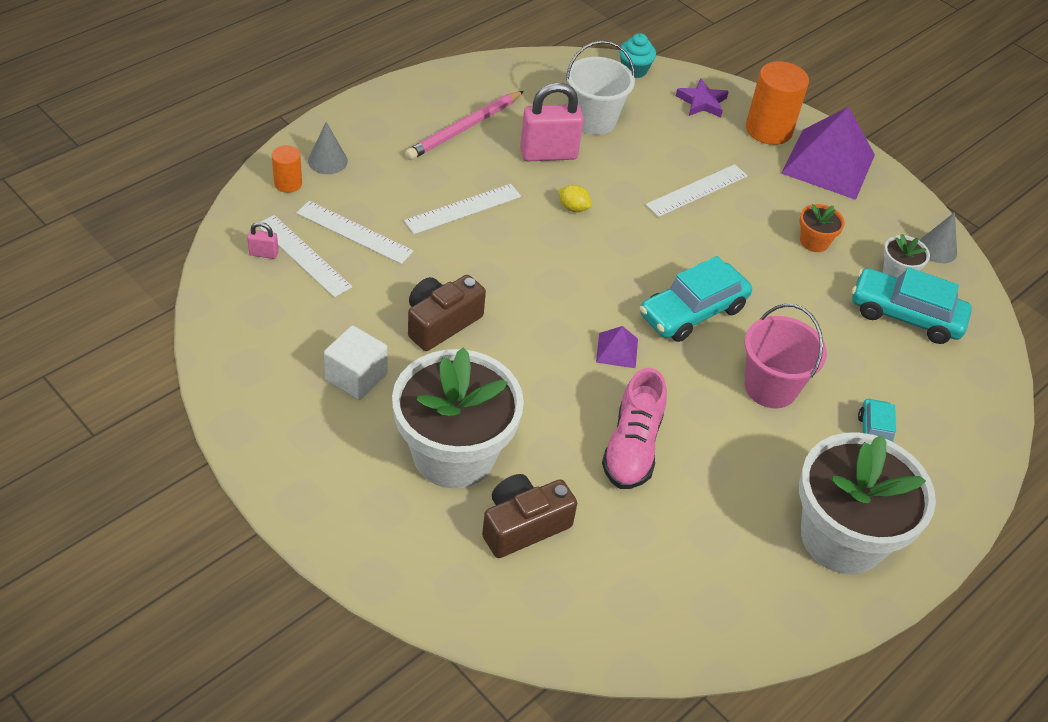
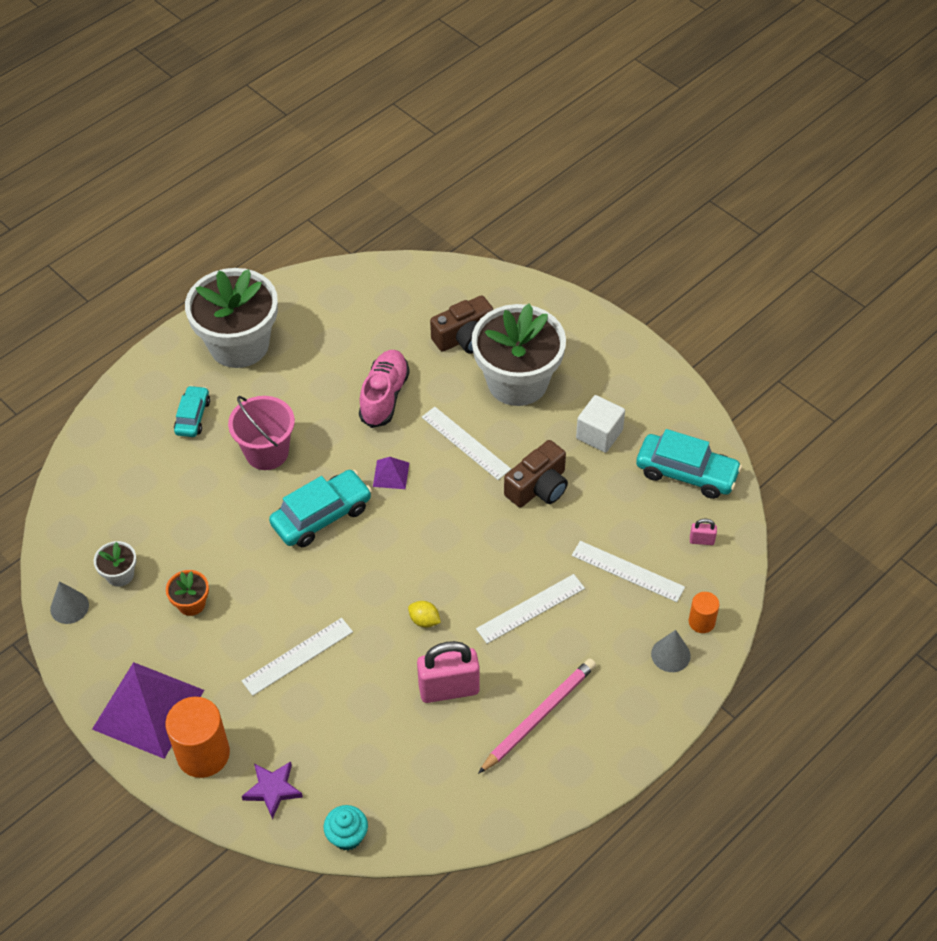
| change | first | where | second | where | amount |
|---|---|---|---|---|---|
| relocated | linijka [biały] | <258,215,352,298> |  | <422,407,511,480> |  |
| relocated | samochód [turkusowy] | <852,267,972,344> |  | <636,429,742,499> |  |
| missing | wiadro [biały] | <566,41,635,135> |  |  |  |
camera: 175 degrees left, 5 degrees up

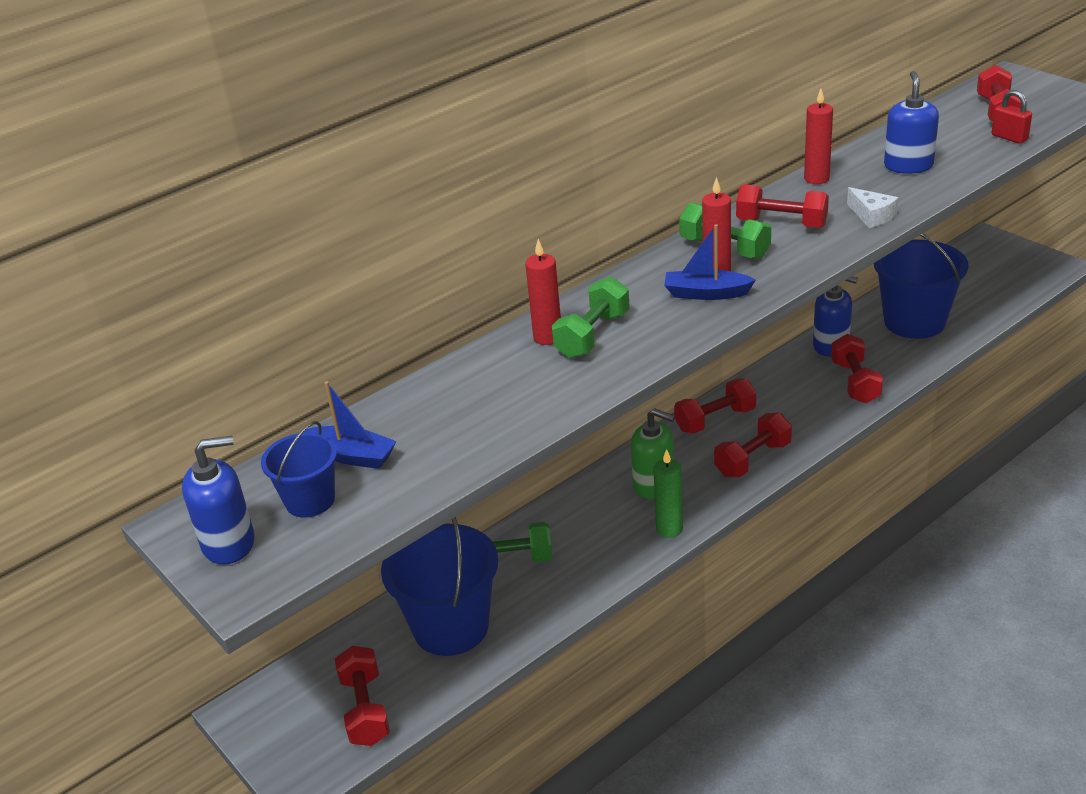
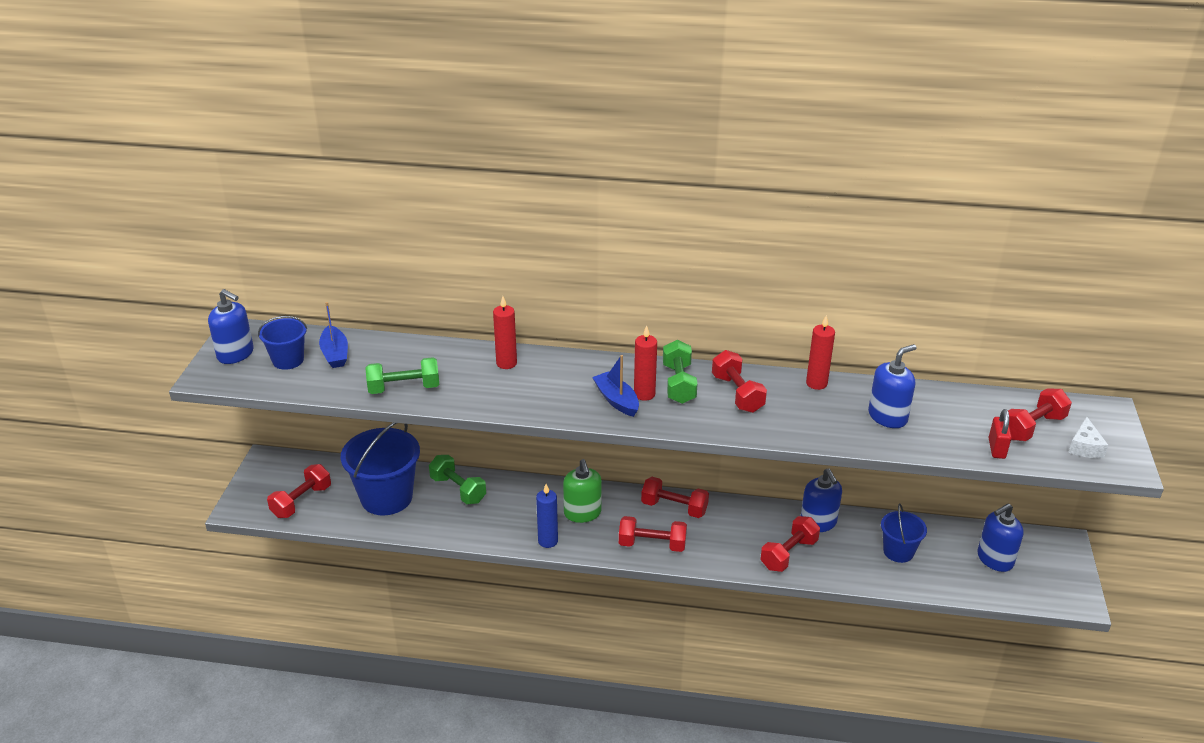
| change | first | where | second | where | amount |
|---|---|---|---|---|---|
| relocated | hantel [zielony] | <552,277,630,358> |  | <365,357,439,394> |  |
| colour | świeca [zielony] | <653,449,683,538> | świeca [niebieski] | <536,484,558,548> |  |
| size | wiadro [niebieski] | <874,234,968,339> |  | <881,504,927,563> | x0.55 |
| appeared |  |  | dozownik mydła [niebieski] | <977,503,1024,572> |  |
| relocated | ser [biały] | <847,187,898,228> |  | <1068,417,1108,458> |  |
camera: 45 degrees right, 0 degrees up

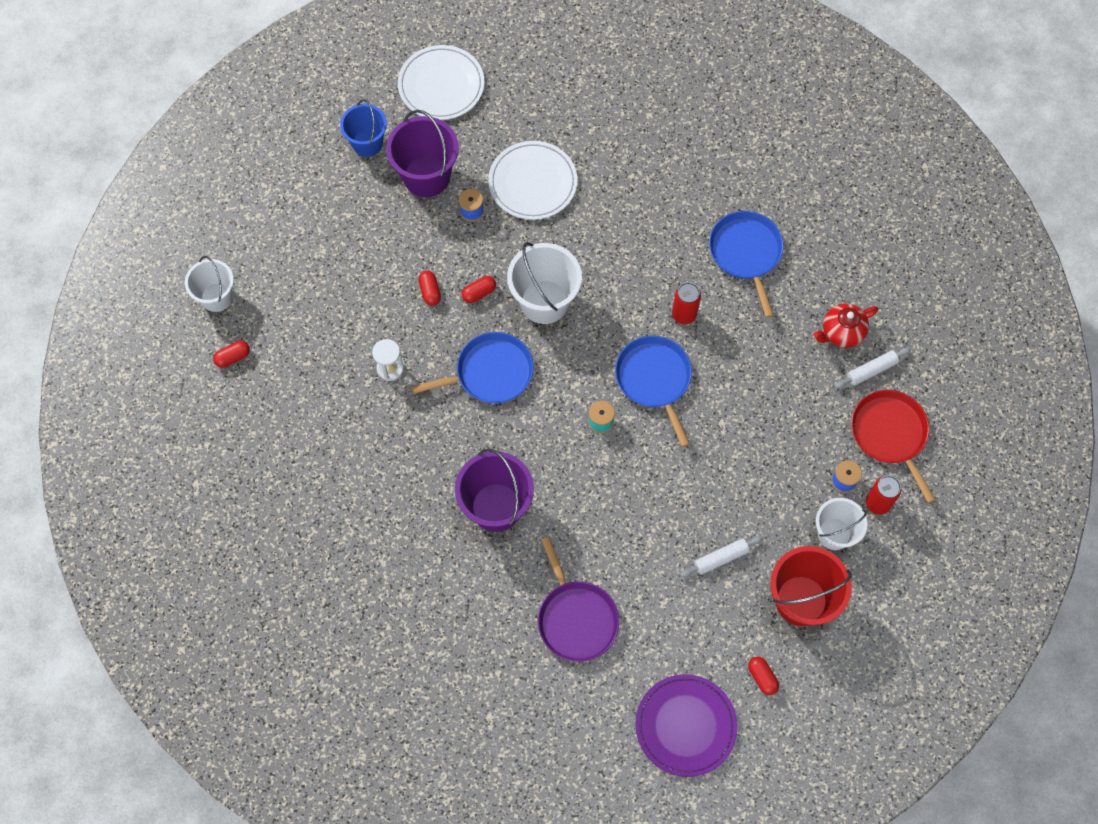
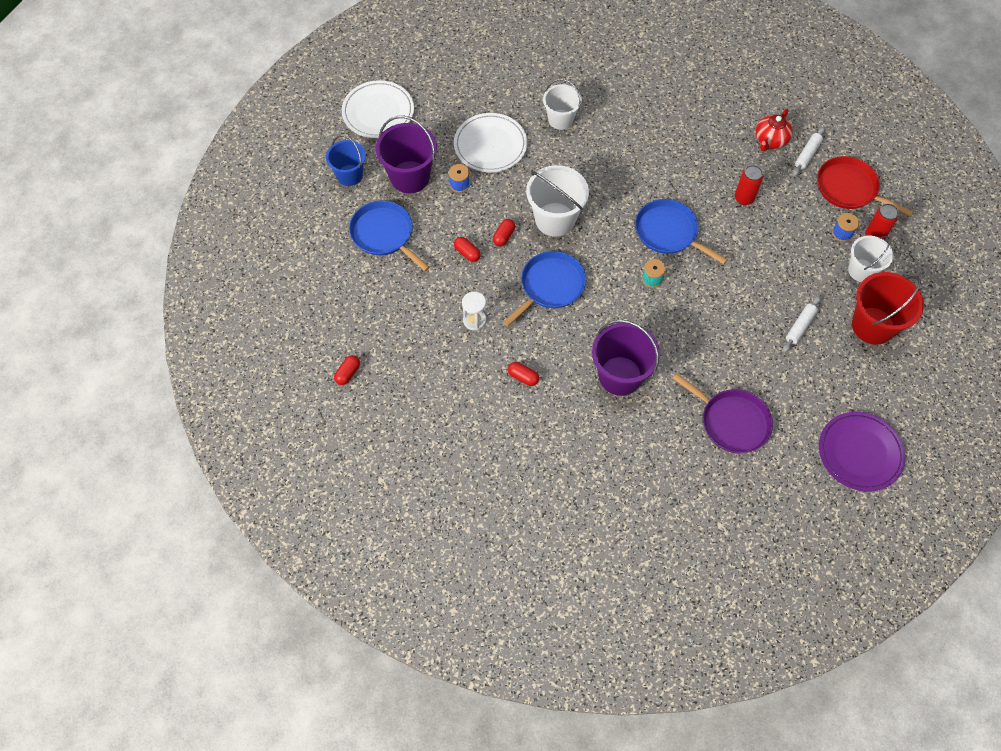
| change | first | where | second | where | amount |
|---|---|---|---|---|---|
| relocated | patelnia [niebieski] | <709,211,784,318> |  | <349,201,430,271> |  |
| relocated | kapsułka [czerwony] | <748,656,779,695> |  | <508,362,539,386> |  |
| relocated | wiadro [biały] | <185,256,234,312> |  | <543,79,582,130> |  |
| relocated | puszka [czerwony] | <672,282,701,324> |  | <735,165,763,205> |  |
camera: 30 degrees left, 5 degrees down

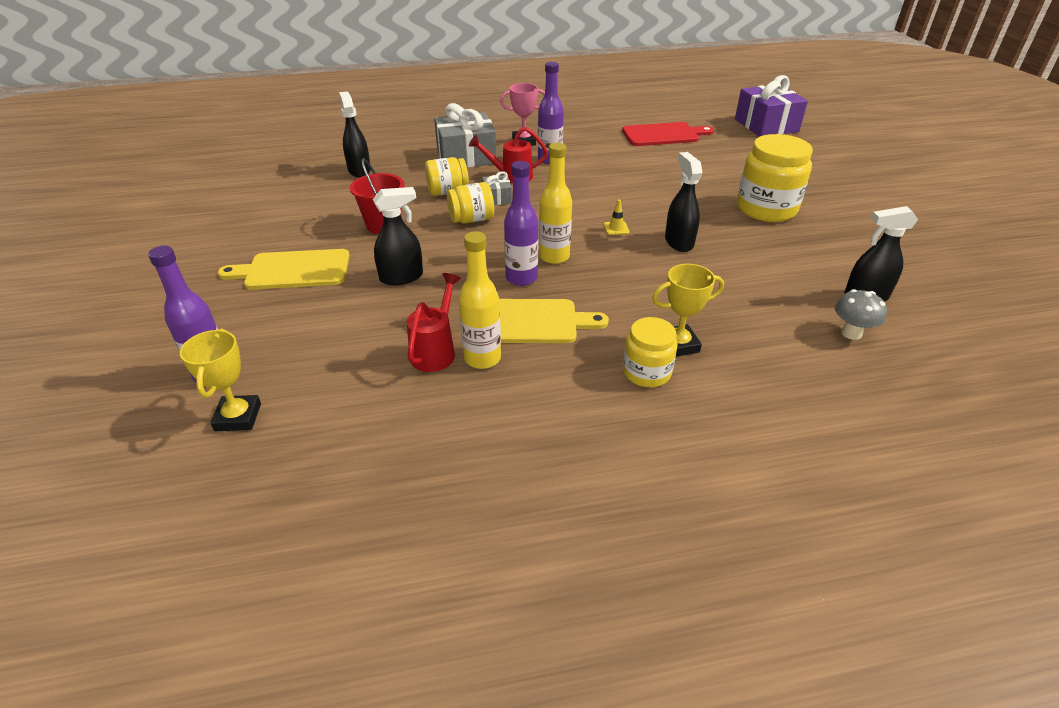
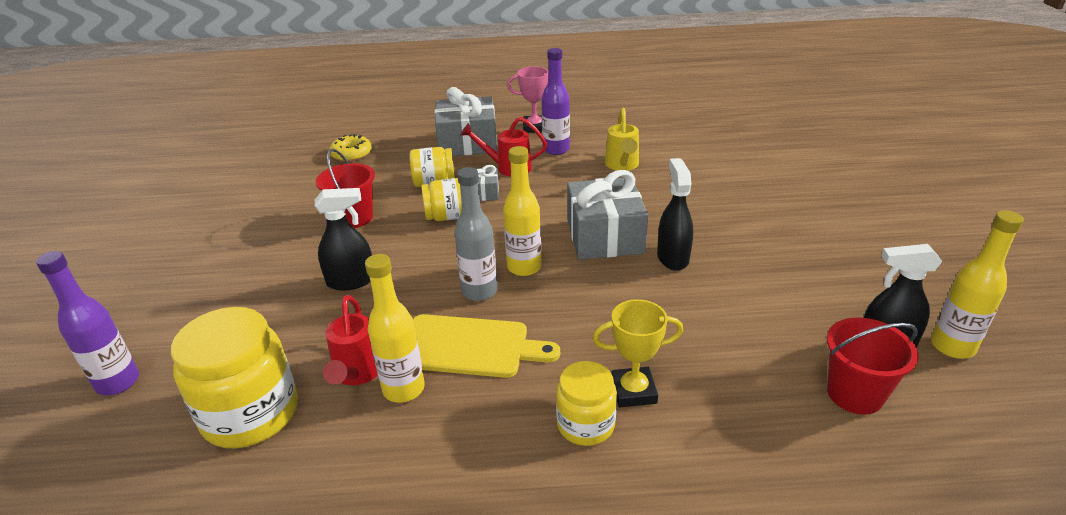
| change | first | where | second | where | amount |
|---|---|---|---|---|---|
| relocated | słoik [żółty] | <737,134,813,222> |  | <171,307,298,448> |  |
| spun | konewka [czerwony] | <407,273,461,372> |  | <323,295,378,385> | 150 degrees clockwise |
| exchanged | spryskiwacz [czarny] | <339,91,371,177> | donut [żółty] | <329,134,372,162> |  |
| colour | butelka [fioletowy] | <504,161,538,286> | butelka [szary] | <454,167,498,301> |  |
| exchanged | pachołek [żółty] | <604,199,630,235> | prezent [szary] | <567,170,648,260> |  |
| appeared |  |  | konewka [żółty] | <605,108,639,171> |  |
| exchanged | grzyb [szary] | <835,289,887,340> | wiadro [czerwony] | <827,318,919,415> |  |
| appeared |  |  | butelka [żółty] | <931,210,1024,359> |  |
| missing | puchar [żółty] | <180,329,261,431> |  |  |  |
| missing | deska do krojenia [żółty] | <218,249,350,290> |  |  |  |
| missing | deska do krojenia [czerwony] | <622,122,714,146> |  |  |  |
| missing | prezent [fioletowy] | <735,75,808,137> |  |  |  |
camera: 10 degrees right, 5 degrees down

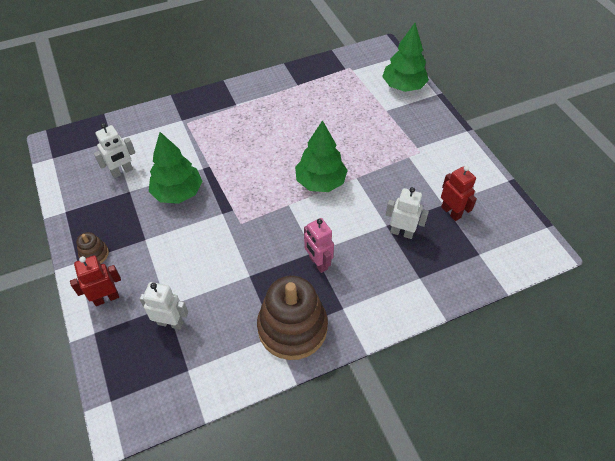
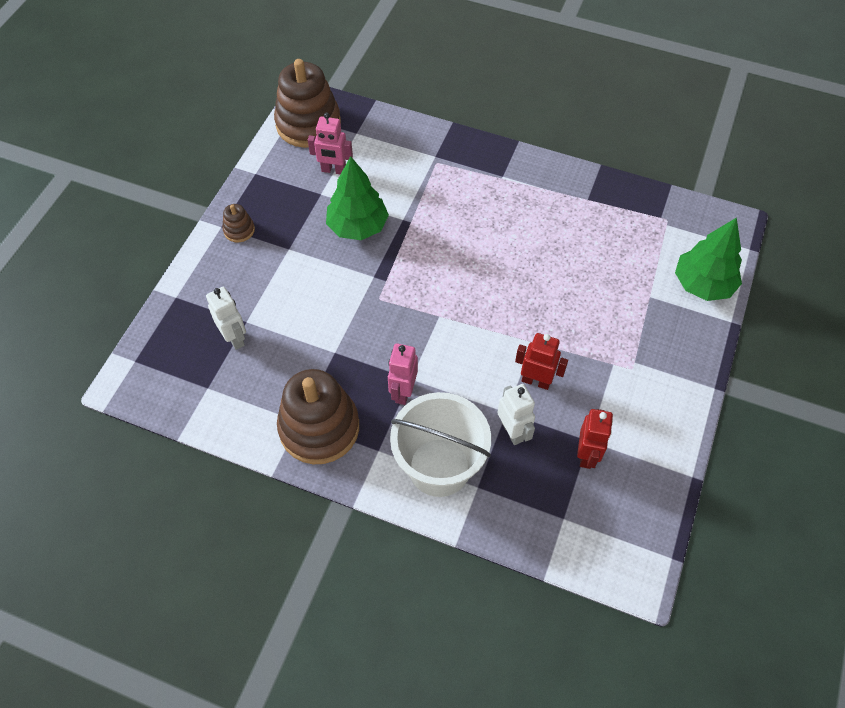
| change | first | where | second | where | amount |
|---|---|---|---|---|---|
| appeared |  |  | zabawka nakładanka [brązowy] | <274,59,341,148> |  |
| colour | robot [biały] | <94,123,135,178> | robot [różowy] | <308,112,353,174> |  |
| appeared |  |  | wiadro [biały] | <390,392,491,497> |  |
| relocated | robot [czerwony] | <70,255,121,306> |  | <515,333,568,390> |  |
| missing | drzewko [zielony] | <295,120,348,192> |  |  |  |
camera: 45 degrees right, 5 degrees up

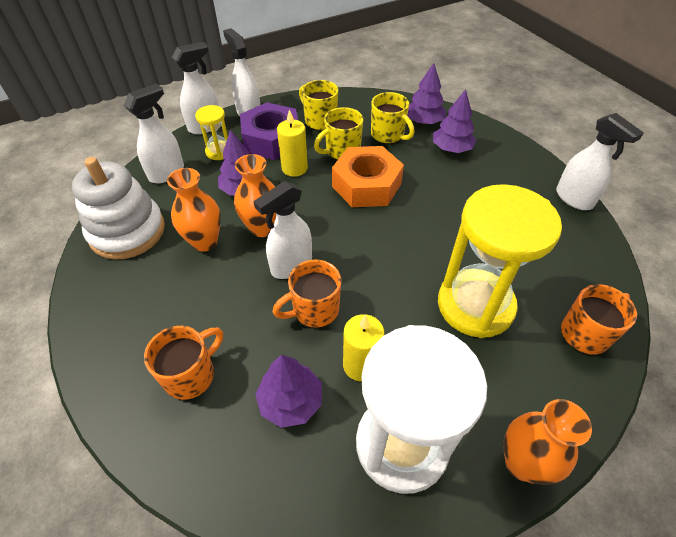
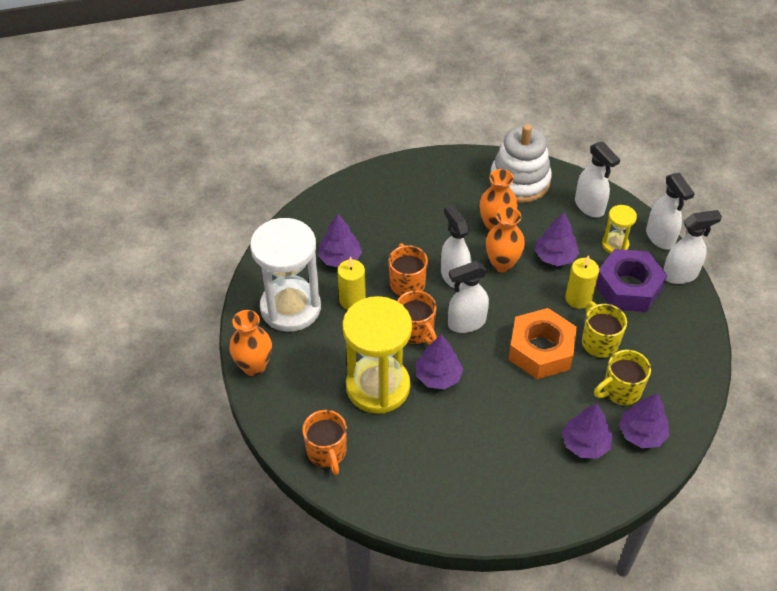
| change | first | where | second | where | amount |
|---|---|---|---|---|---|
| relocated | kubek [pomarańczowy] | <144,326,223,400> |  | <397,290,437,345> |  |
| appeared |  |  | drzewko [fioletowy] | <416,334,463,390> |  |
| relocated | spryskiwacz [biały] | <556,113,644,210> |  | <448,261,489,333> |  |
| missing | kubek [żółty] | <299,80,338,130> |  |  |  |
camera: 105 degrees right, 0 degrees up

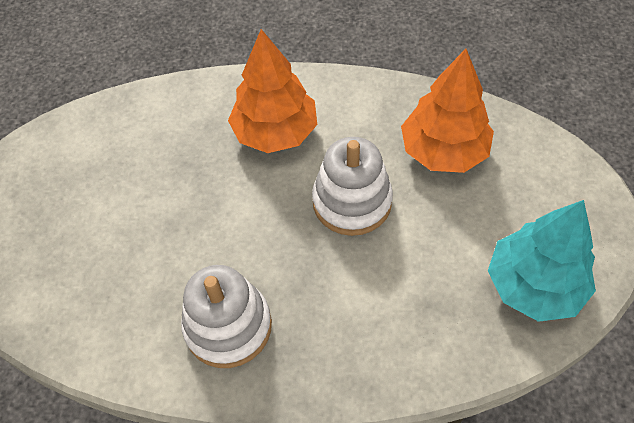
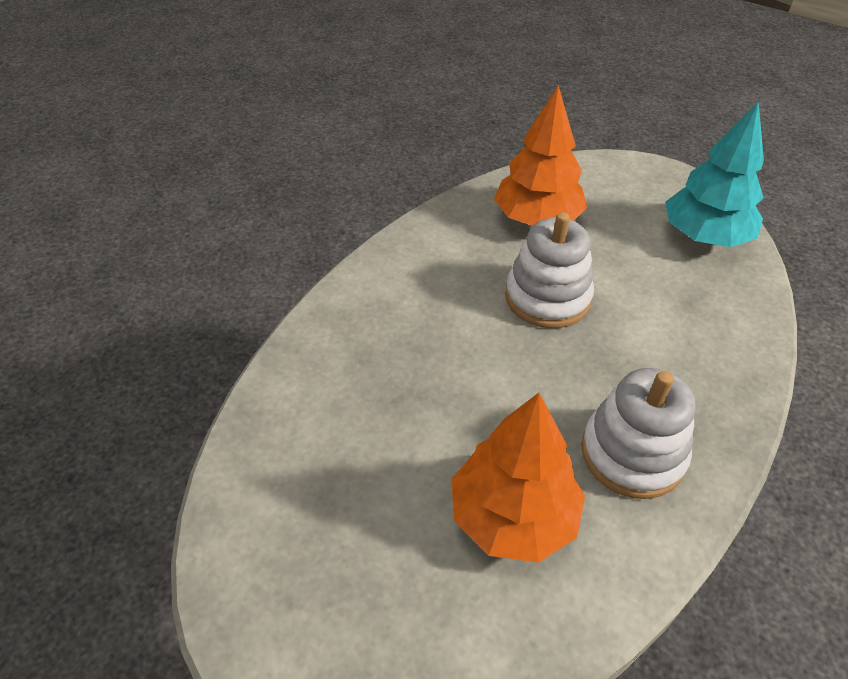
| change | first | where | second | where | amount |
|---|---|---|---|---|---|
| relocated | drzewko [pomarańczowy] | <228,29,317,153> |  | <451,393,585,563> |  |
camera: 60 degrees left, 10 degrees down

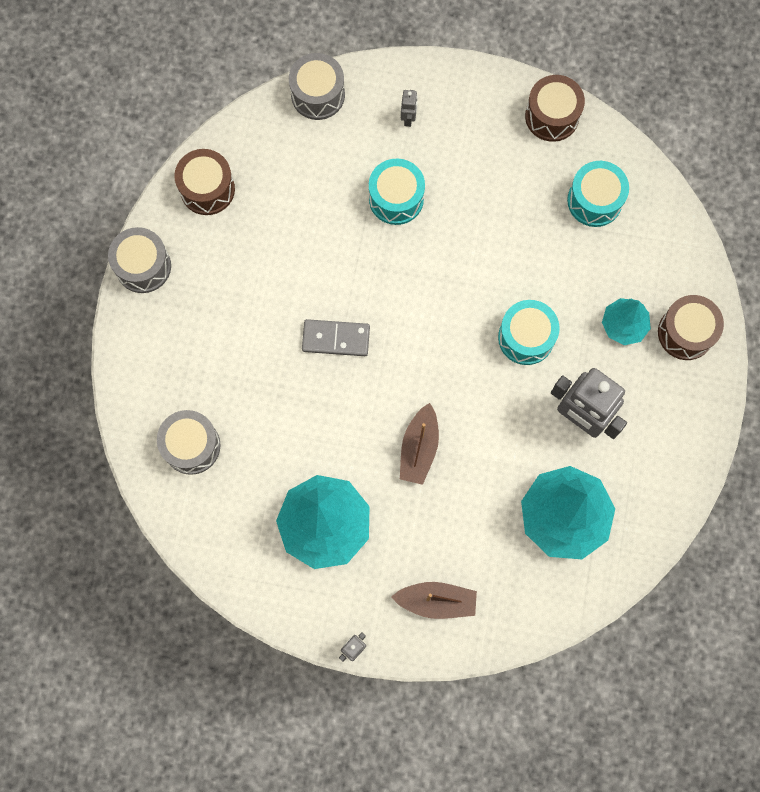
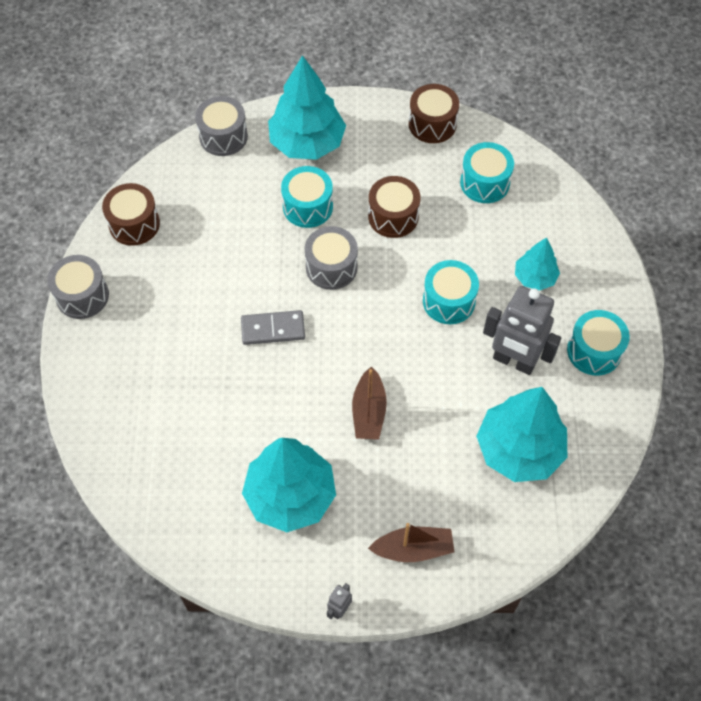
| change | first | where | second | where | amount |
|---|---|---|---|---|---|
| exchanged | robot [szary] | <401,90,418,127> | drzewko [turkusowy] | <268,55,346,160> |  |
| relocated | bęben [szary] | <157,410,221,475> |  | <304,226,358,290> |  |
| relocated | bęben [brązowy] | <658,295,724,360> |  | <368,176,420,238> |  |
| appeared |  |  | bęben [turkusowy] | <567,310,630,376> |  |
camera: 10 degrees left, 15 degrees down

